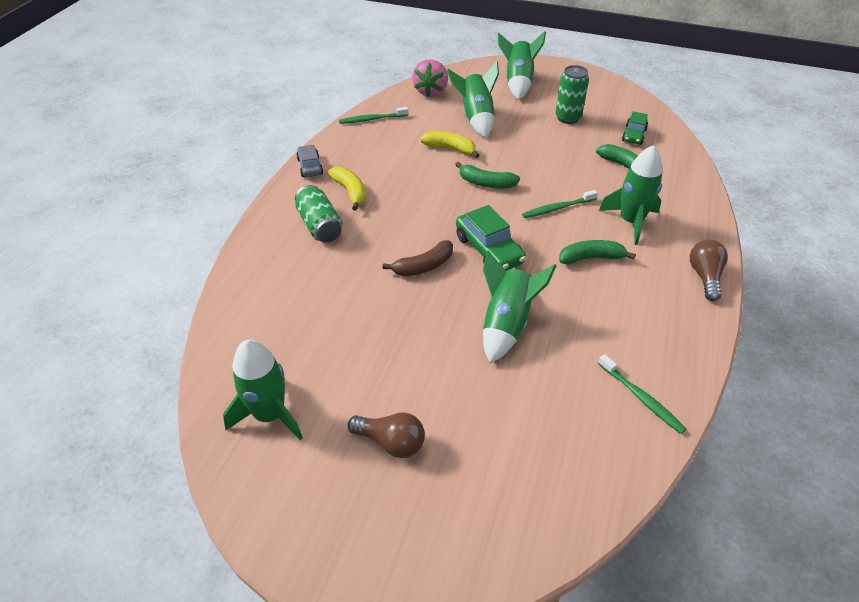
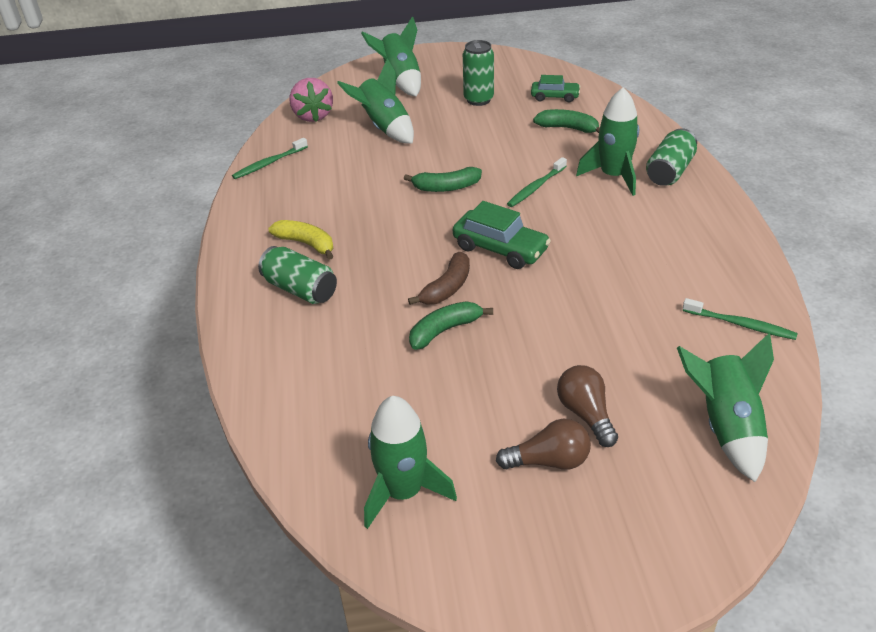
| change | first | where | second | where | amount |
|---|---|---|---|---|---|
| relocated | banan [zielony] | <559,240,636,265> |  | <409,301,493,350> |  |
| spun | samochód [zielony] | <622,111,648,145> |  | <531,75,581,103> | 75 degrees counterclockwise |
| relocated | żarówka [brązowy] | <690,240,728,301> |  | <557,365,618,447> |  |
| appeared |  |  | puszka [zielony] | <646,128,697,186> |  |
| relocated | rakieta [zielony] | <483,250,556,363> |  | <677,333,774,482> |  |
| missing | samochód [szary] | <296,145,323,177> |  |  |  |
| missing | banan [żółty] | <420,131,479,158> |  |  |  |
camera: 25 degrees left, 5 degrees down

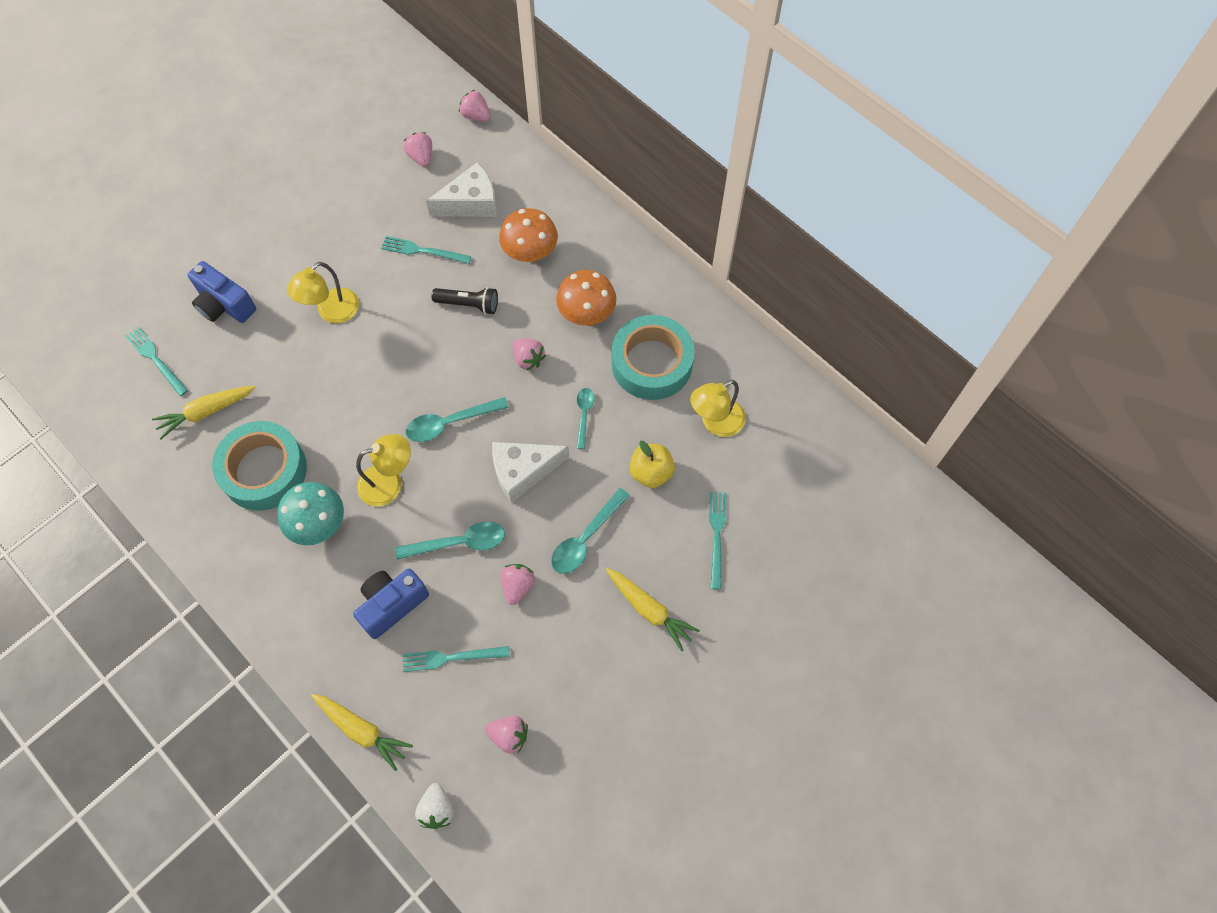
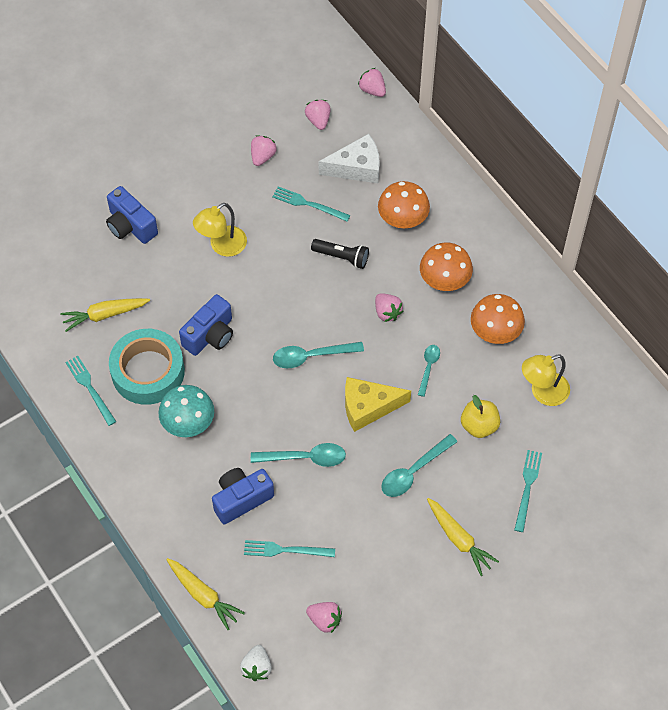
| change | first | where | second | where | amount |
|---|---|---|---|---|---|
| relocated | widelec [turkusowy] | <126,327,188,396> |  | <65,356,116,426> |  |
| appeared |  |  | aparat fotograficzny [niebieski] | <179,294,233,356> |  |
| relocated | truskawka [różowy] | <501,564,535,605> |  | <251,135,277,166> |  |
| colour | ser [biały] | <492,442,569,503> | ser [żółty] | <345,377,411,432> |  |
| exchanged | taśma klejąca [turkusowy] | <612,315,695,400> | grzyb [pomarańczowy] | <471,294,525,344> |  |
| missing | lampka [żółty] | <356,434,411,506> |  |  |  |
camera: 10 degrees right, 5 degrees down

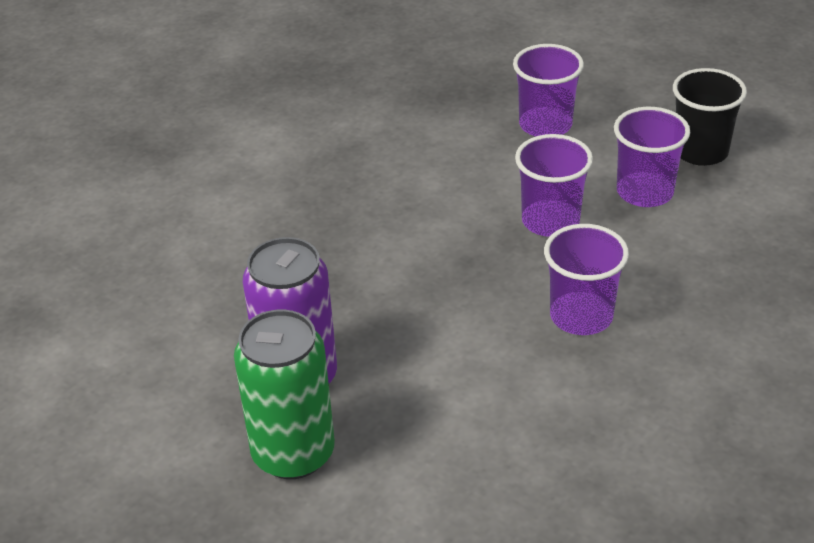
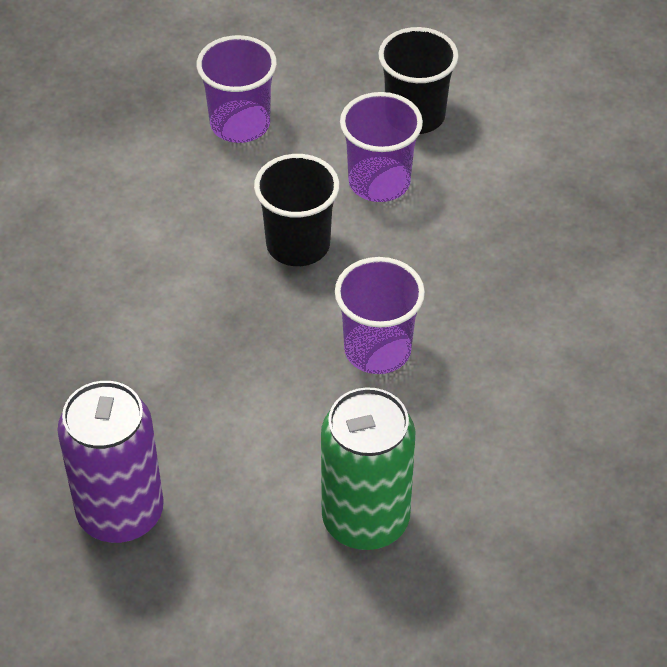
| change | first | where | second | where | amount |
|---|---|---|---|---|---|
| colour | szklanka [fioletowy] | <515,134,593,237> | szklanka [czarny] | <254,154,339,266> |  |
| relocated | puszka [zielony] | <234,310,335,479> |  | <321,387,415,550> |  |
camera: 25 degrees left, 10 degrees up

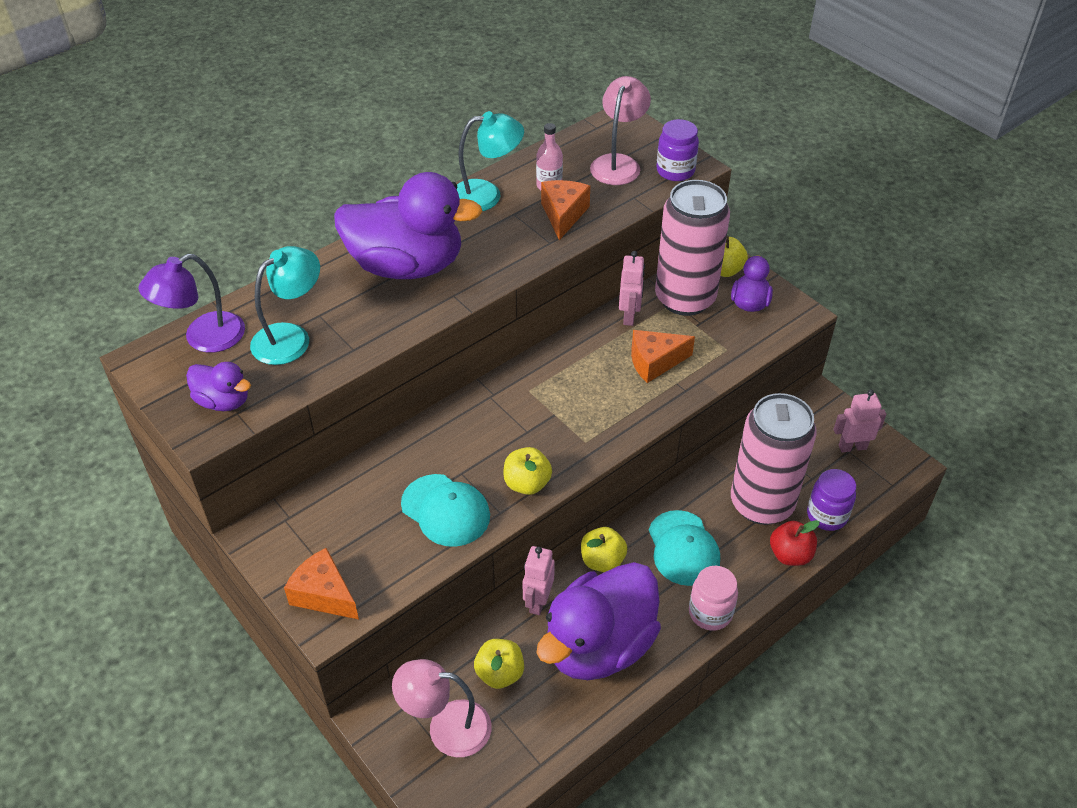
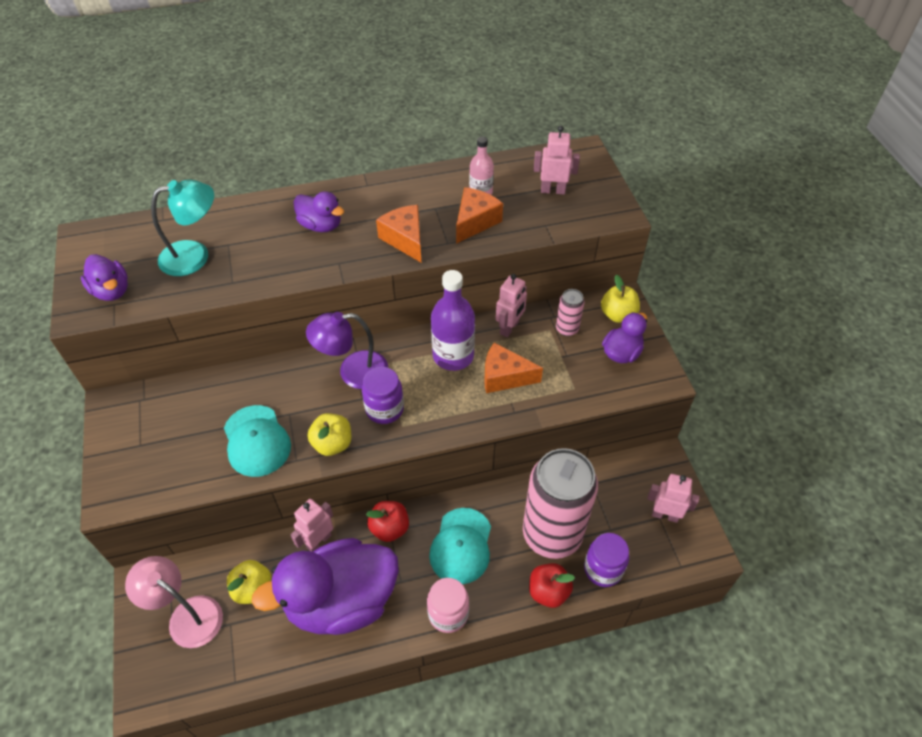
| change | first | where | second | where | amount |
|---|---|---|---|---|---|
| size | kaczka [fioletowy] | <334,172,483,279> |  | <293,191,344,232> | x0.47 |
| relocated | lampka [fioletowy] | <138,254,245,353> |  | <306,312,388,389> |  |
| relocated | słoik [fioletowy] | <656,119,699,181> |  | <362,367,404,424> |  |
| colour | jabłko [żółty] | <581,527,627,572> | jabłko [czerwony] | <366,501,409,542> |  |
| relocated | ser [pomarańczowy] | <284,548,359,620> |  | <376,205,421,262> |  |
| appeared |  |  | butelka [fioletowy] | <431,270,475,371> |  |
| exchanged | lampka [różowy] | <590,76,651,185> | robot [różowy] | <534,126,580,194> |  |
| size | puszka [różowy] | <655,180,730,316> |  | <556,289,584,336> | x0.41 |
| missing | lampka [turkusowy] | <456,111,524,211> |  |  |  |
camera: 25 degrees right, 5 degrees up

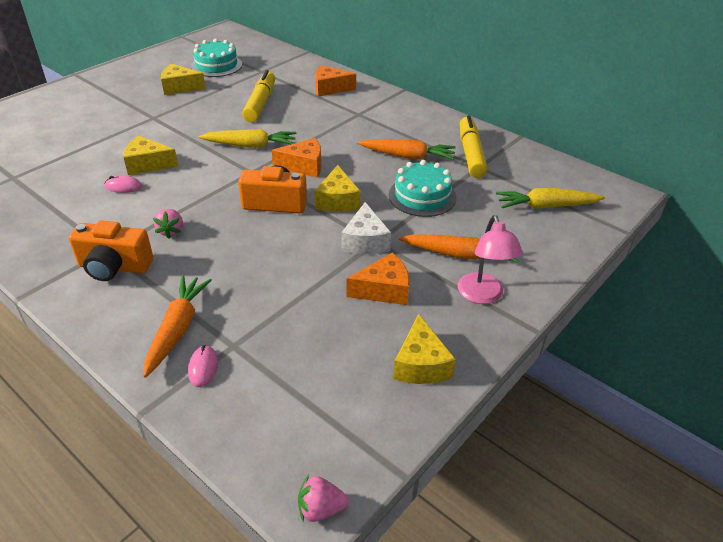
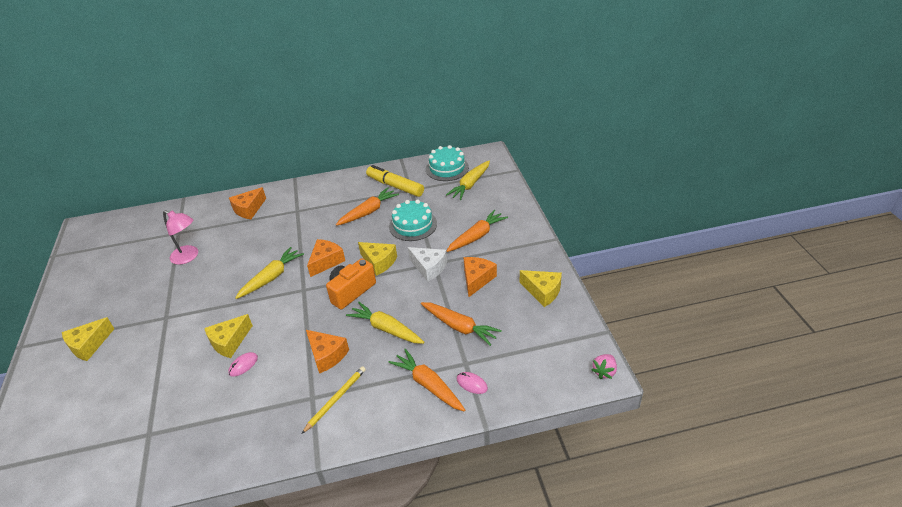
| change | first | where | second | where | amount |
|---|---|---|---|---|---|
| relocated | ser [żółty] | <161,64,206,95> |  | <62,317,114,361> |  |
| relocated | lampka [różowy] | <457,215,523,304> |  | <163,210,198,265> |  |
| exchanged | aparat fotograficzny [pomarańczowy] | <69,221,153,281> | ołówek [żółty] | <302,366,366,434> |  |
| exchanged | truskawka [różowy] | <153,209,183,239> | ser [pomarańczowy] | <306,330,349,374> |  |
| appeared |  |  | marchewka [żółty] | <346,302,425,344> |  |
| appeared |  |  | marchewka [pomarańczowy] | <421,302,502,346> |  |
| relocated | tort [turkusowy] | <191,38,242,77> |  | <426,145,469,181> |  |
| missing | flamaster [żółty] | <242,70,275,122> |  |  |  |
camera: 50 degrees left, 0 degrees up

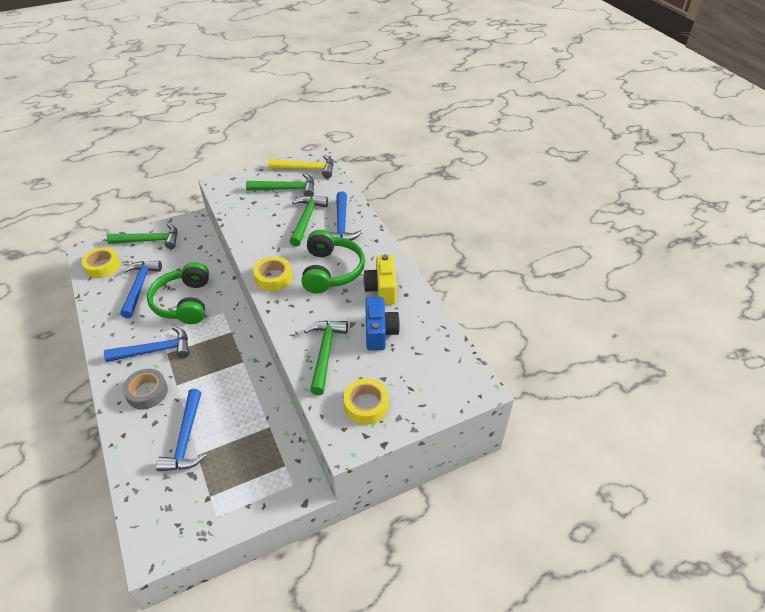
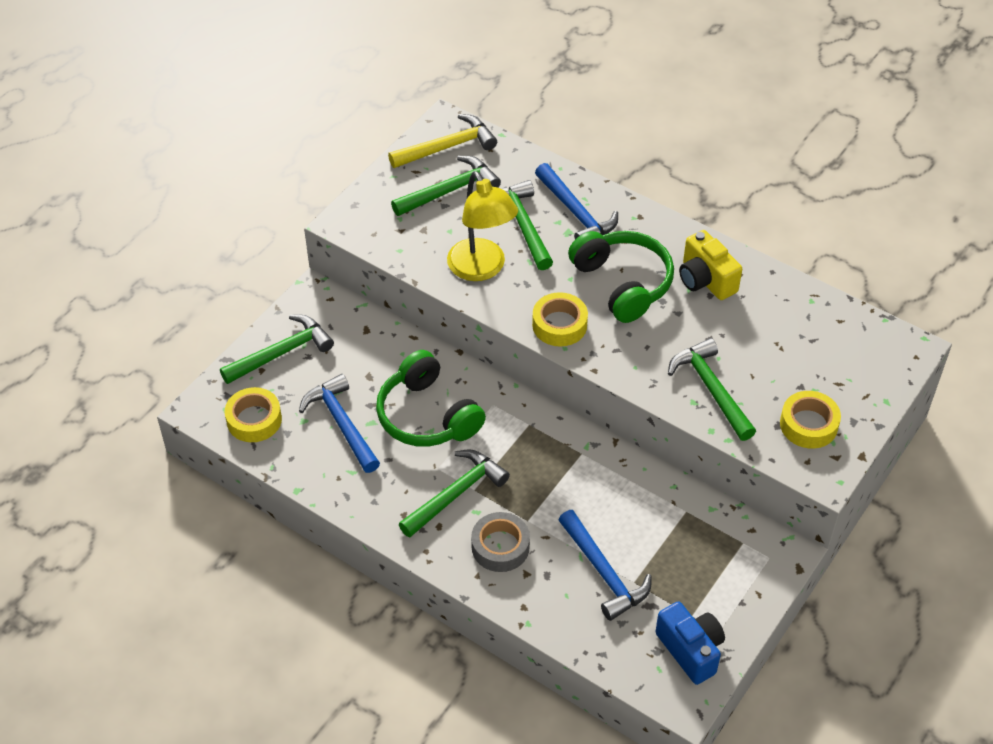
| change | first | where | second | where | amount |
|---|---|---|---|---|---|
| colour | młotek [niebieski] | <104,326,189,362> | młotek [zielony] | <399,450,510,537> |  |
| appeared |  |  | lampka [żółty] | <447,171,518,281> |  |
| relocated | aparat fotograficzny [niebieski] | <365,297,400,351> |  | <655,601,725,685> |  |
camera: 30 degrees left, 5 degrees up

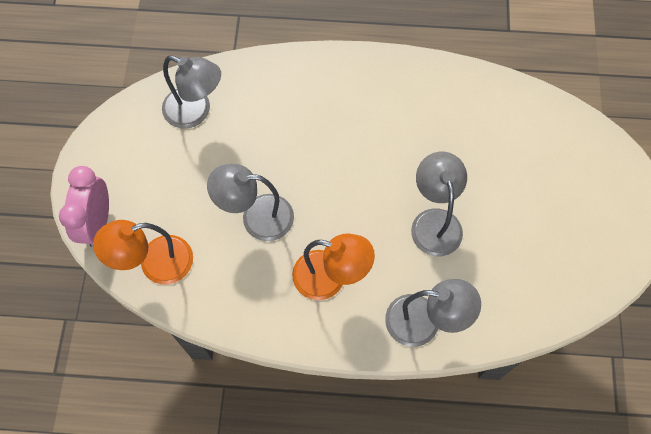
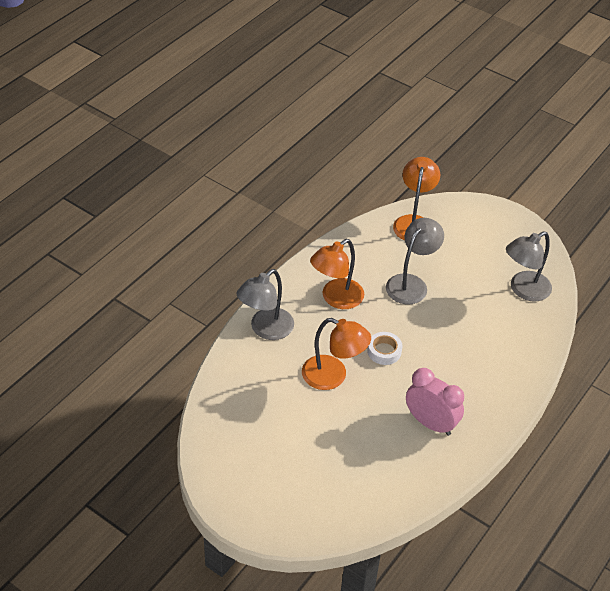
| change | first | where | second | where | amount |
|---|---|---|---|---|---|
| colour | lampka [szary] | <411,152,467,256> | lampka [pomarańczowy] | <302,318,371,390> |  |
| appeared |  |  | taśma klejąca [biały] | <367,332,402,365> |  |
| relocated | budzik [różowy] | <59,166,109,247> |  | <406,368,464,436> |  |
camera: 120 degrees right, 20 degrees down

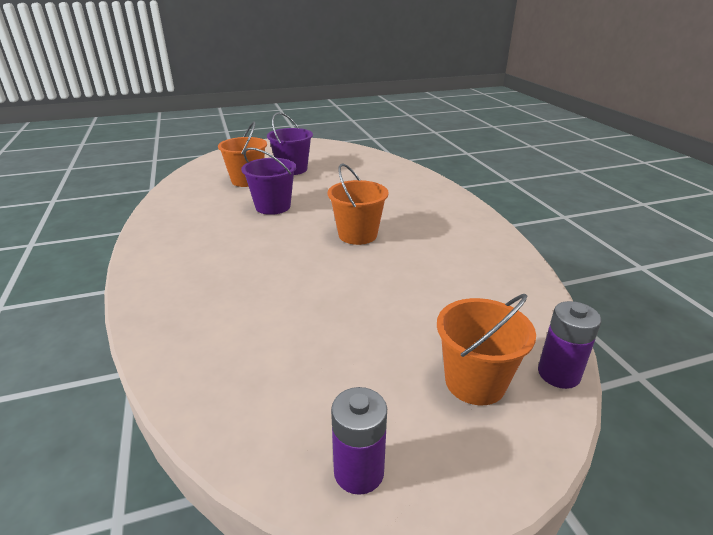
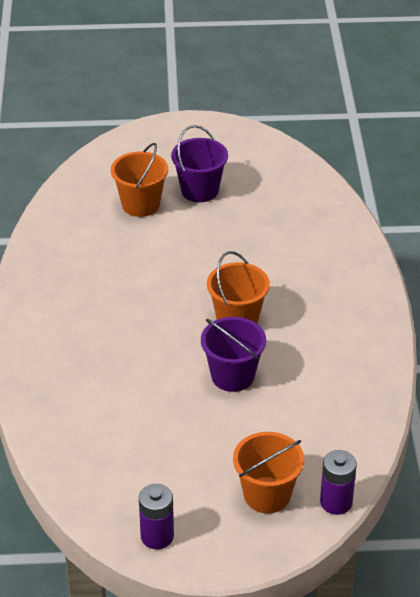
| change | first | where | second | where | amount |
|---|---|---|---|---|---|
| relocated | wiadro [fioletowy] | <241,147,296,215> |  | <201,317,266,392> |  |
camera: 15 degrees right, 10 degrees up

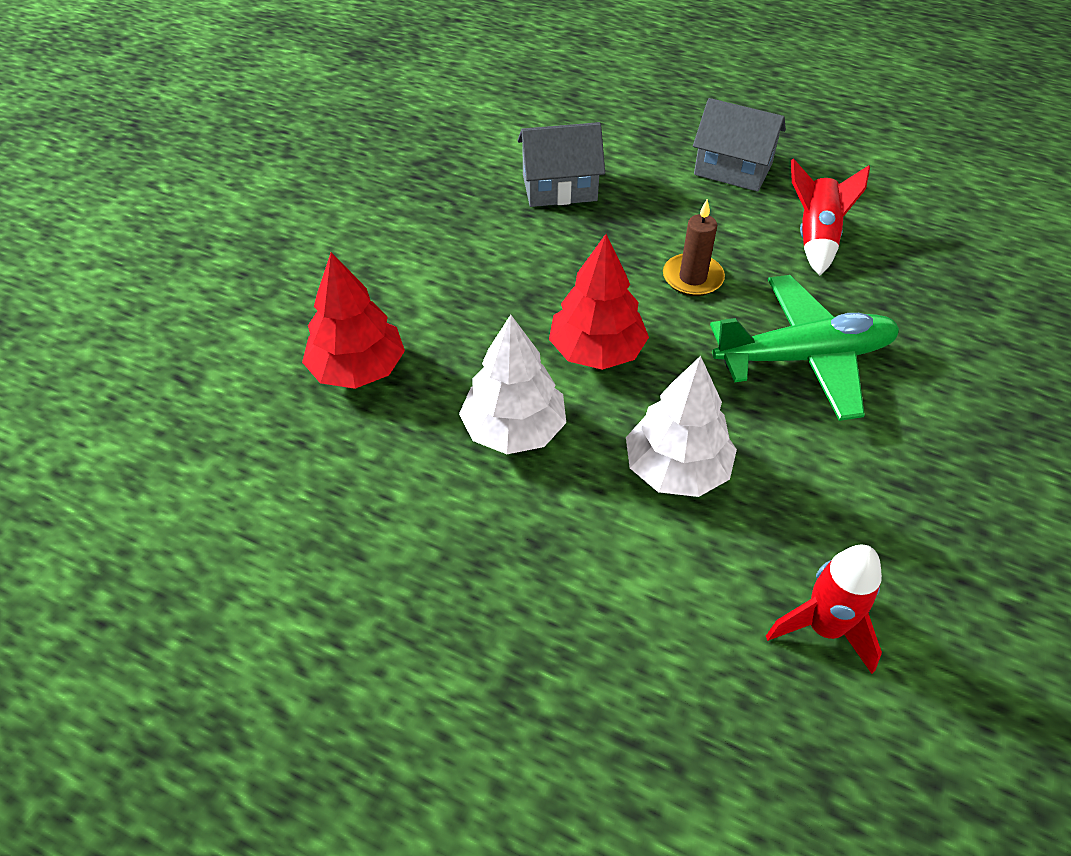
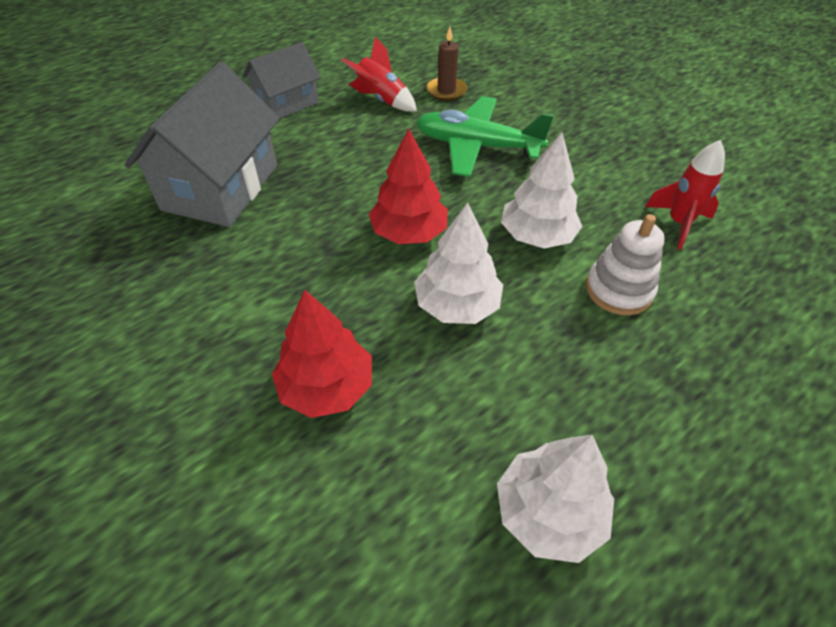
| change | first | where | second | where | amount |
|---|---|---|---|---|---|
| size | domek [szary] | <518,122,605,207> |  | <124,62,280,227> | x1.66 |
| spun | samolot [zielony] | <710,275,899,421> |  | <416,96,554,177> | 90 degrees counterclockwise |
| relocated | świeca [brązowy] | <663,199,725,296> |  | <426,27,467,101> |  |
| appeared |  |  | drzewko [biały] | <497,435,614,563> |  |
| appeared |  |  | zabawka nakładanka [biały] | <586,214,665,315> |  |
camera: 65 degrees left, 0 degrees up

